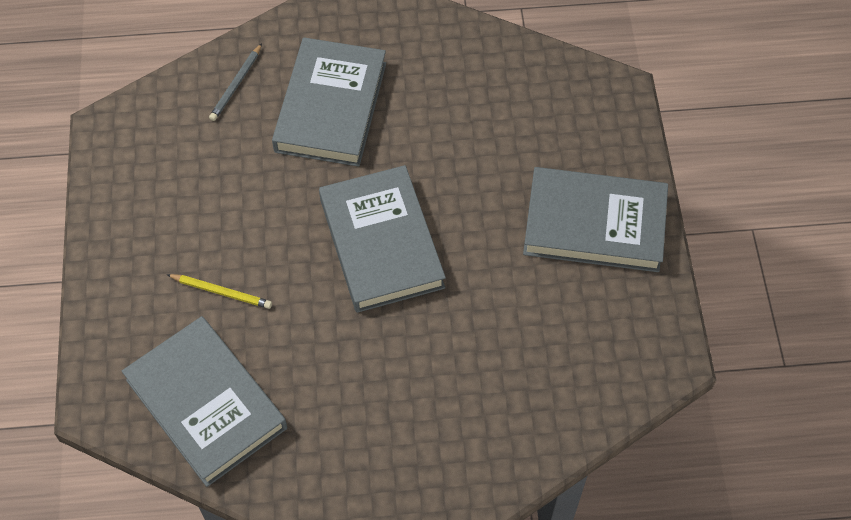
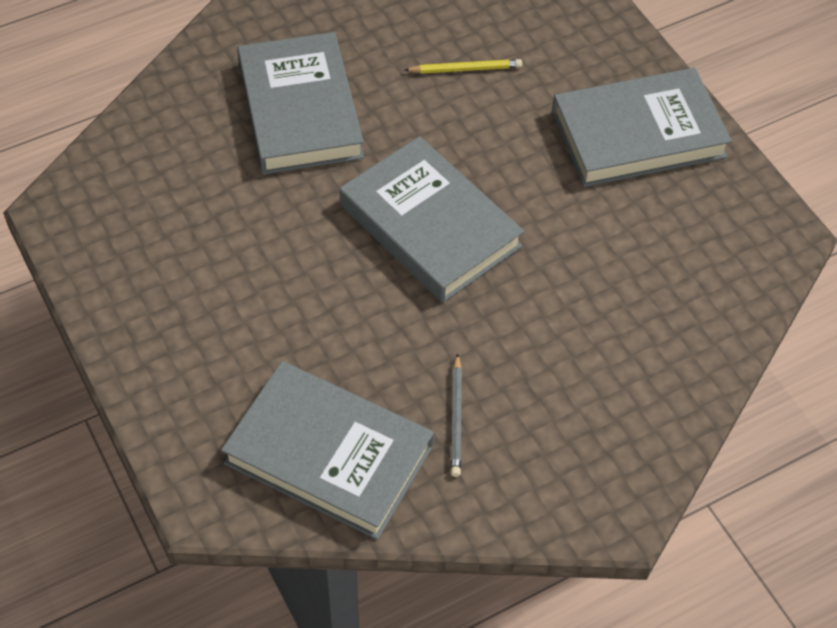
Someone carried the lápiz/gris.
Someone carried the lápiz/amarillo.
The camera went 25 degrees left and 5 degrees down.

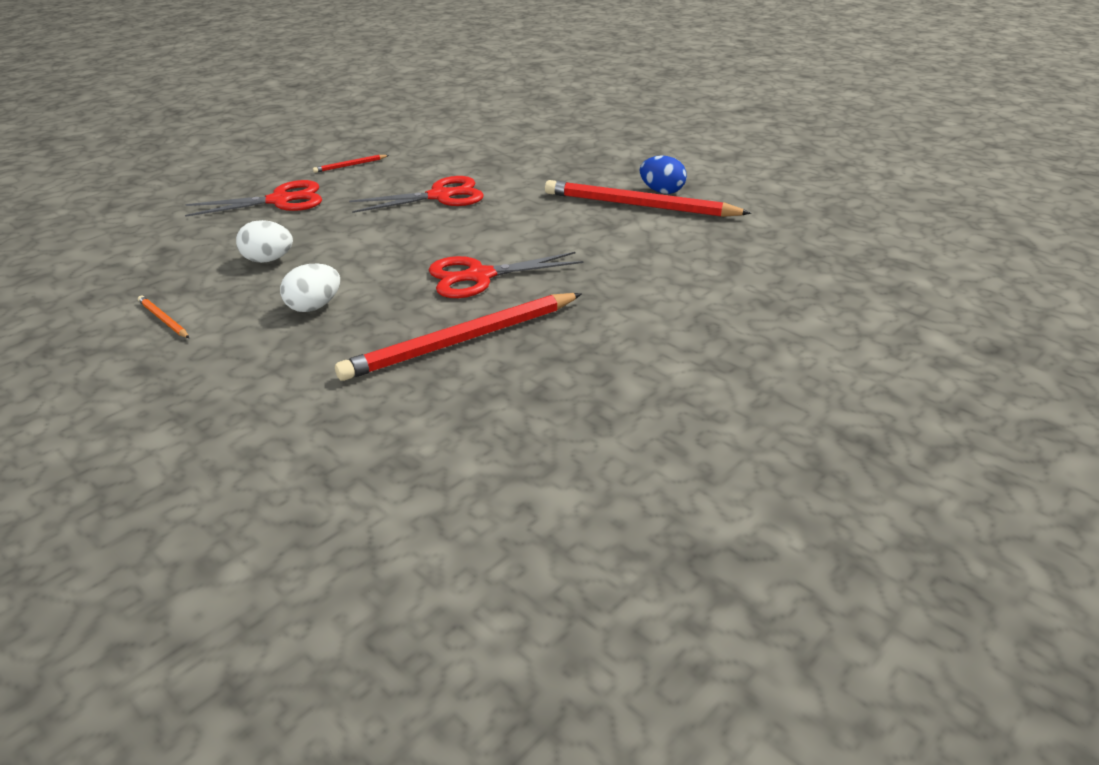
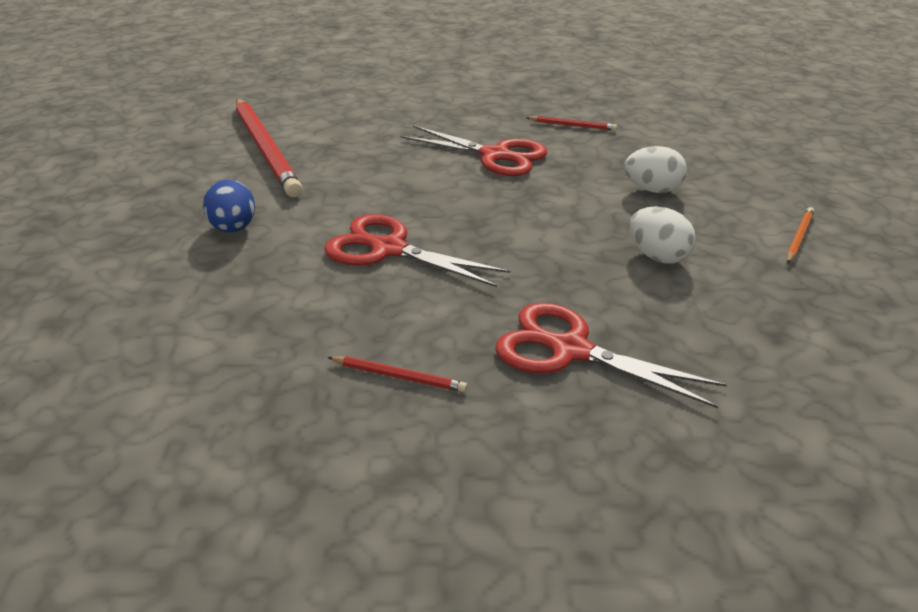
Someone carried the huevo/azul.
Someone scaled the lápiz/rojo (no. 2 from left in the first image) by 0.42.
Someone rotated the lápiz/naranja by 150 degrees counterclockwise.
The camera went 135 degrees left and 0 degrees up.

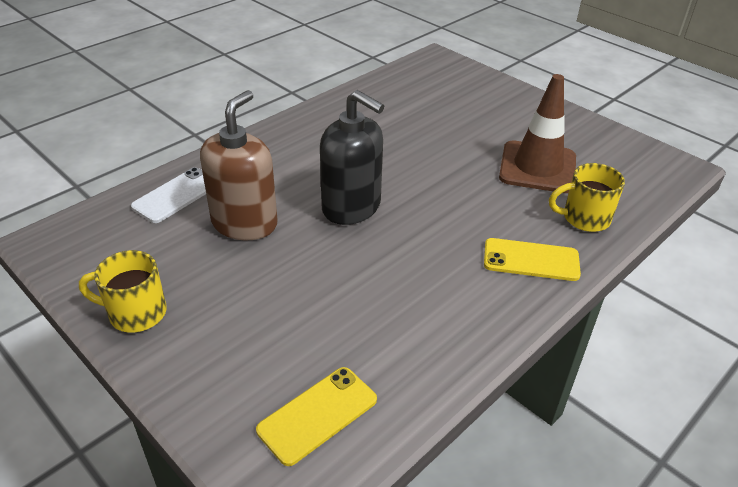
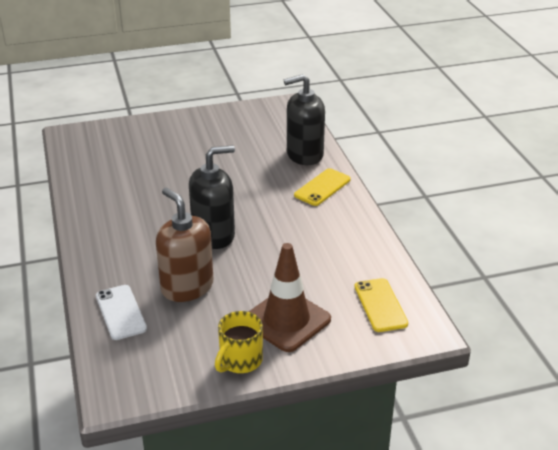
Someone carried the cono de tráfico/marrón.
Someone swapped the taza/amarillo (no. 2 from left) for the dispensador de jabón/negro (no. 2 from left).
The camera went 60 degrees left and 5 degrees down.

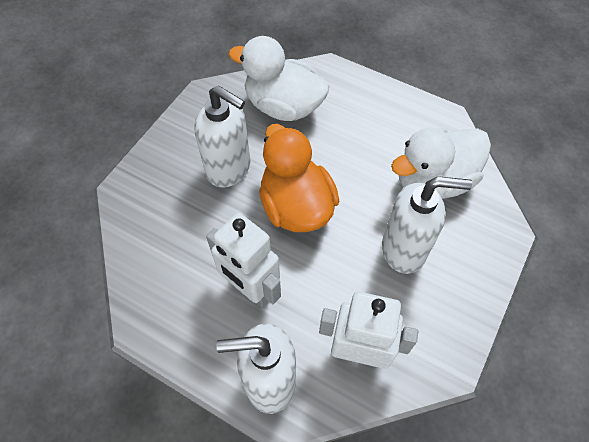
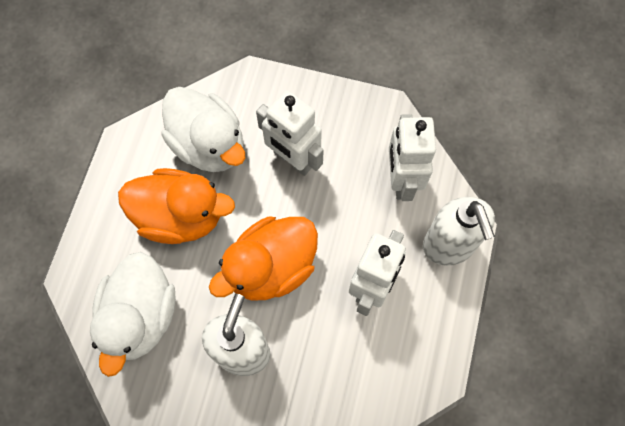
Someone swapped the dispensador de jabón/blanco (no. 3 from left) for the robot/blanco (no. 1 from left).
Someone put down the pato/naranja (no. 1 from left).
The camera went 105 degrees left and 10 degrees up.

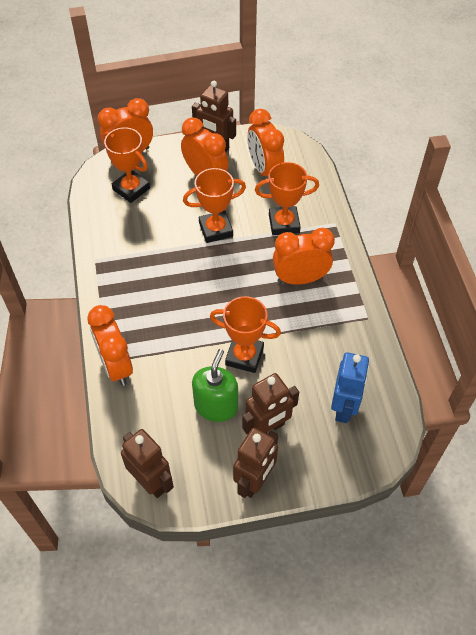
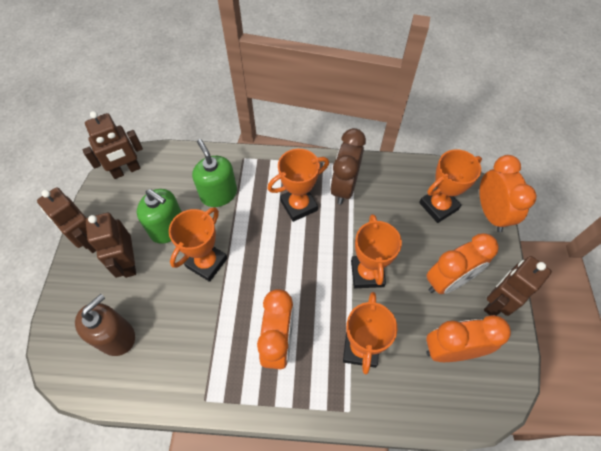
Someone took away the despertador/naranja (no. 1 from left).
Someone swapped the robot/azul for the dispensador de jabón/marrón.
Someone put down the despertador/marrón.
Someone put down the dispensador de jabón/verde (no. 2 from left).
Someone put down the trofeo/naranja (no. 2 from left).
The camera went 105 degrees right and 5 degrees up.

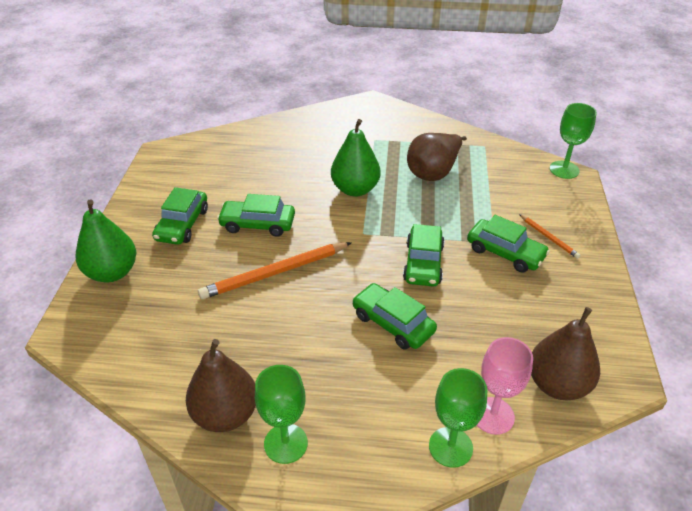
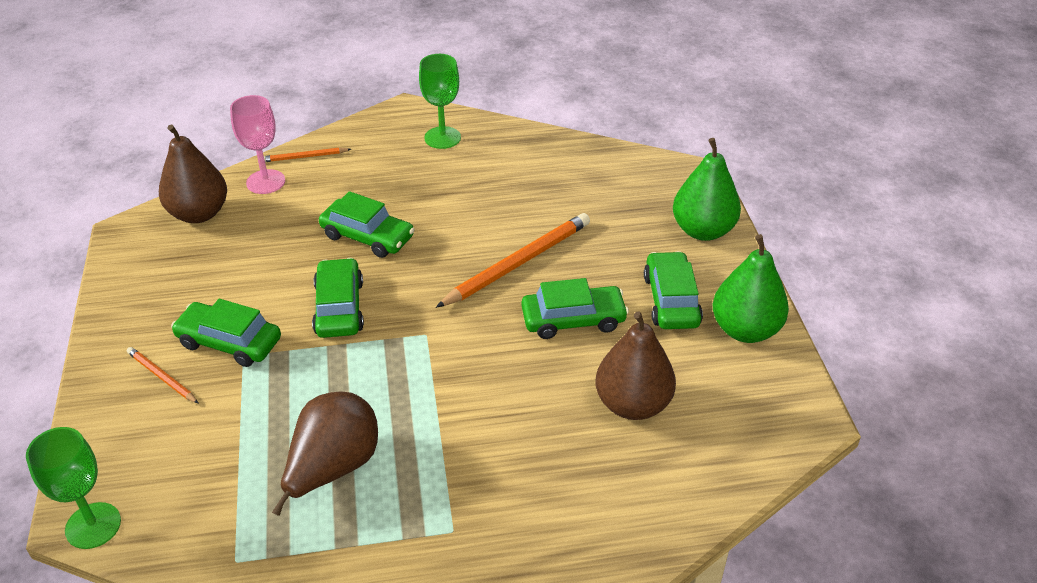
Someone carried the pera/verde (no. 2 from left).
Someone carried the pera/marrón (no. 1 from left in the first image).
Someone swapped the copa/verde (no. 2 from left) for the lápiz/naranja (no. 2 from left).
The camera went 165 degrees right and 0 degrees up.

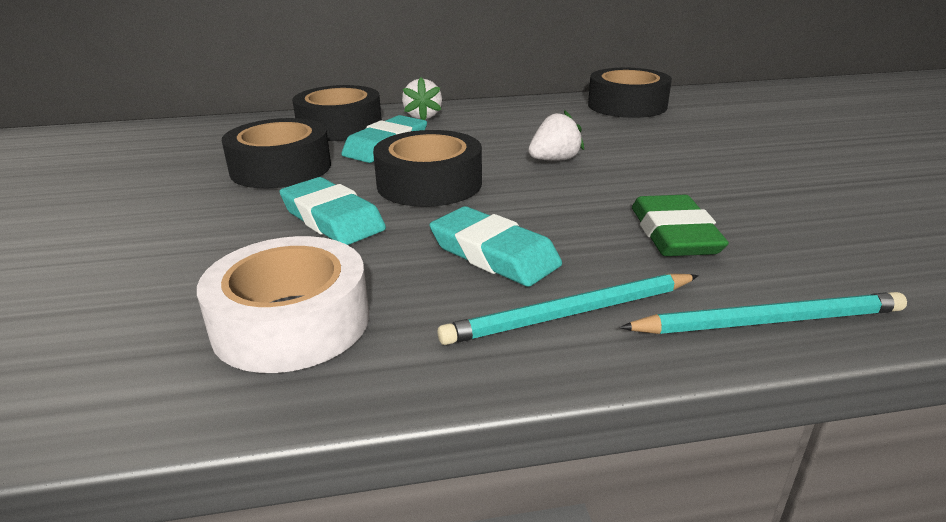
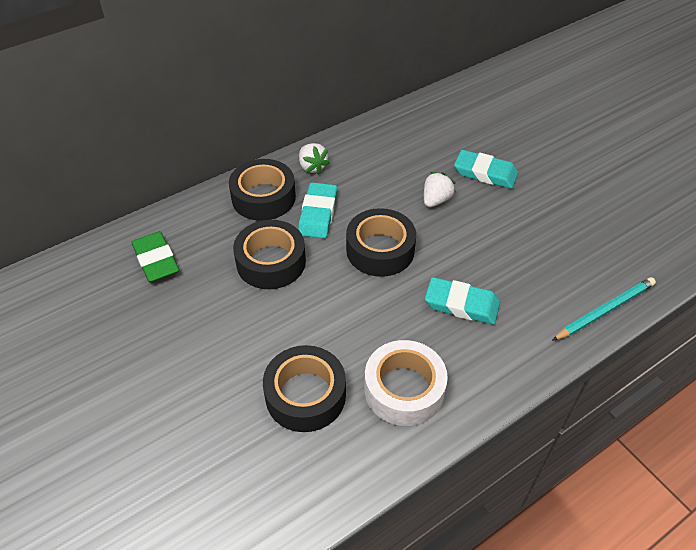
Someone carried the cinta adhesiva/negro (no. 4 from left in the first image).
Someone carried the goma de borrar/turquesa (no. 1 from left in the first image).
Someone carried the goma de borrar/verde.
Someone took away the lápiz/turquesa (no. 1 from left).
The camera went 25 degrees left and 20 degrees up.

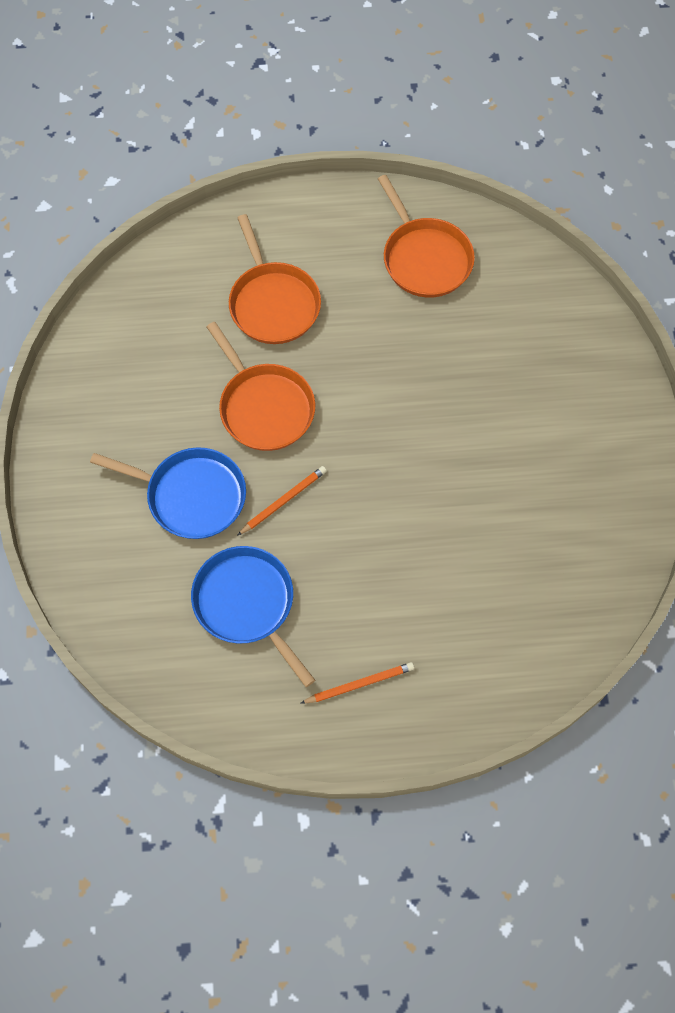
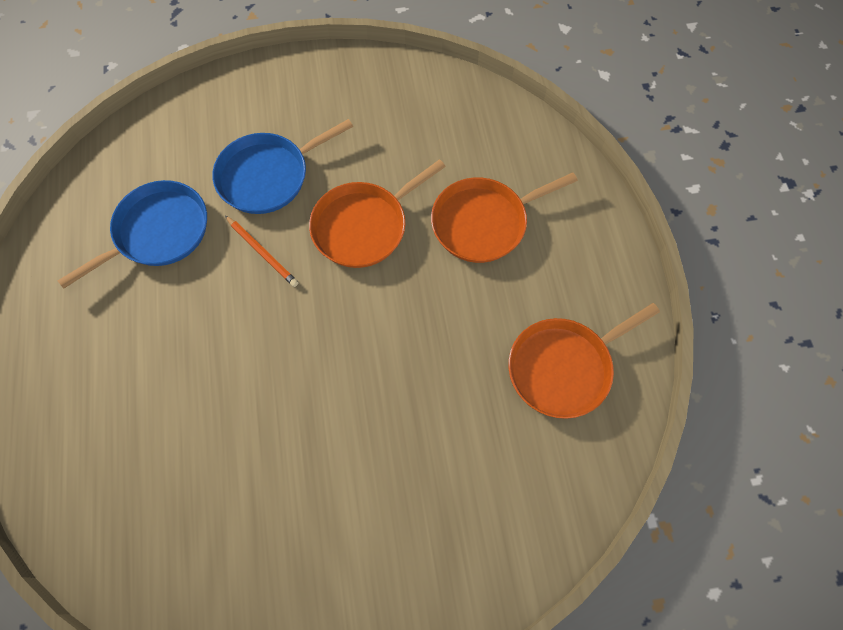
Someone rotated the sartén/azul (no. 1 from left in the first image) by 45 degrees clockwise.
Someone took away the lápiz/naranja (no. 2 from left).
The camera went 85 degrees right and 0 degrees up.

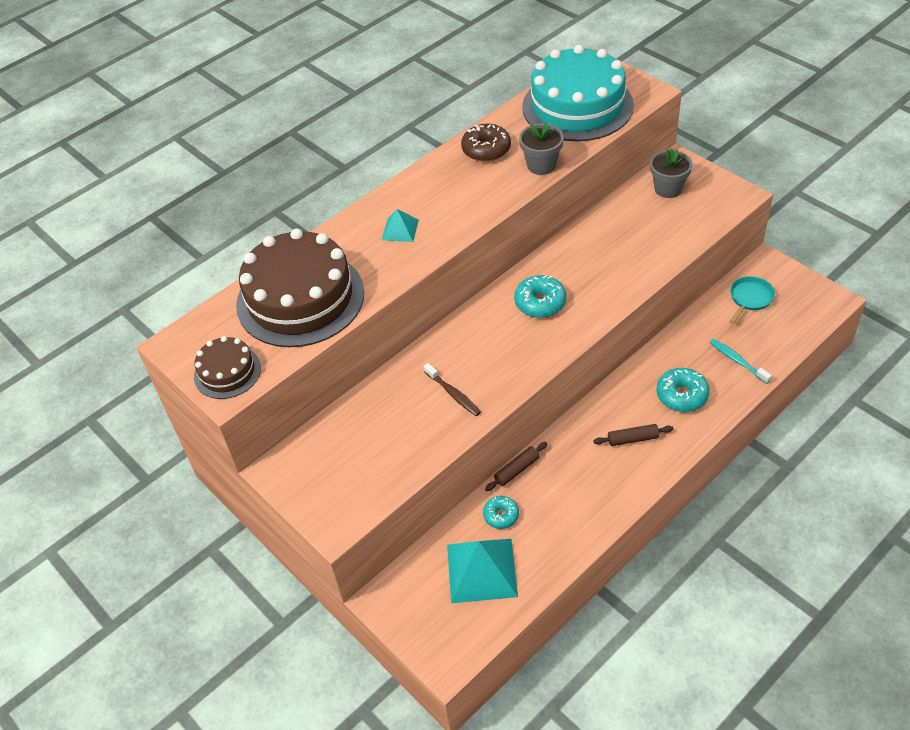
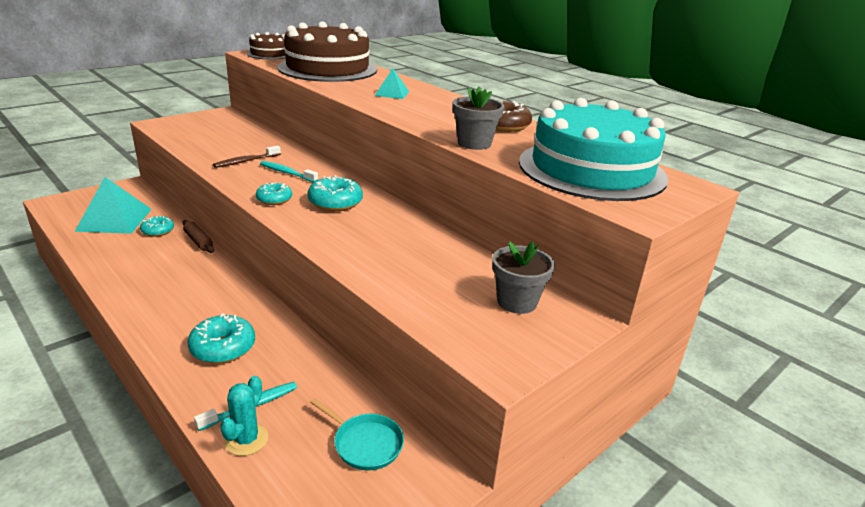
Someone took away the rodillo/marrón (no. 2 from left).
Someone put down the cepillo de dientes/turquesa (no. 2 from left).
Someone put down the rosquilla/turquesa (no. 3 from left).
Someone put down the cactus/turquesa.
The camera went 85 degrees right and 20 degrees down.

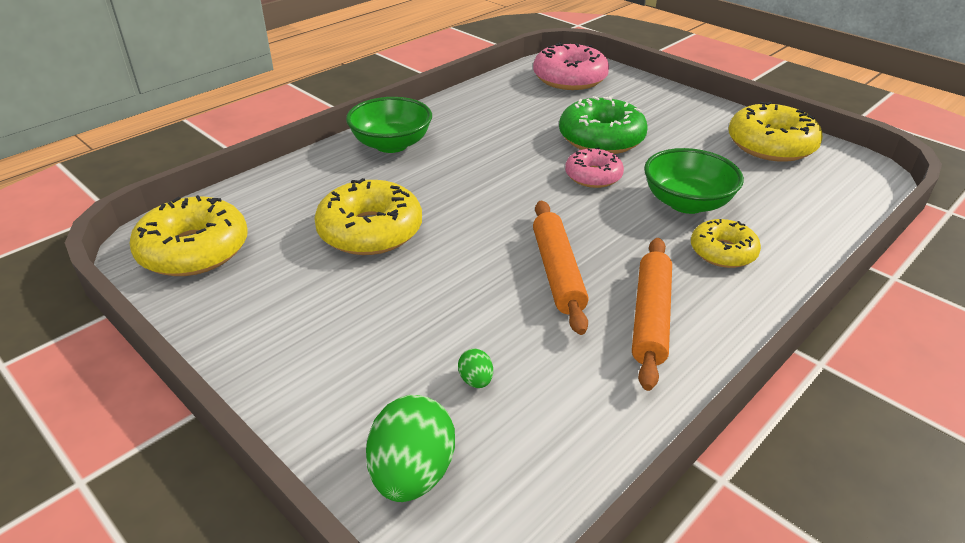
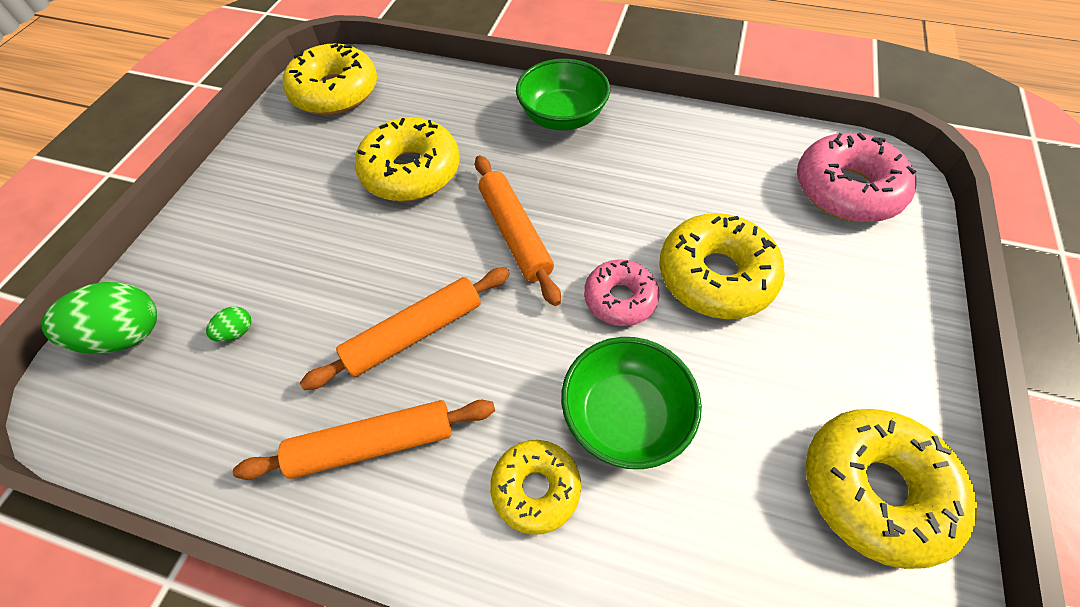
Someone repainted the rosquilla/verde, which became the rosquilla/amarillo (no. 4 from left).
Someone put down the rodillo/naranja (no. 3 from left).
The camera went 65 degrees right and 20 degrees up.

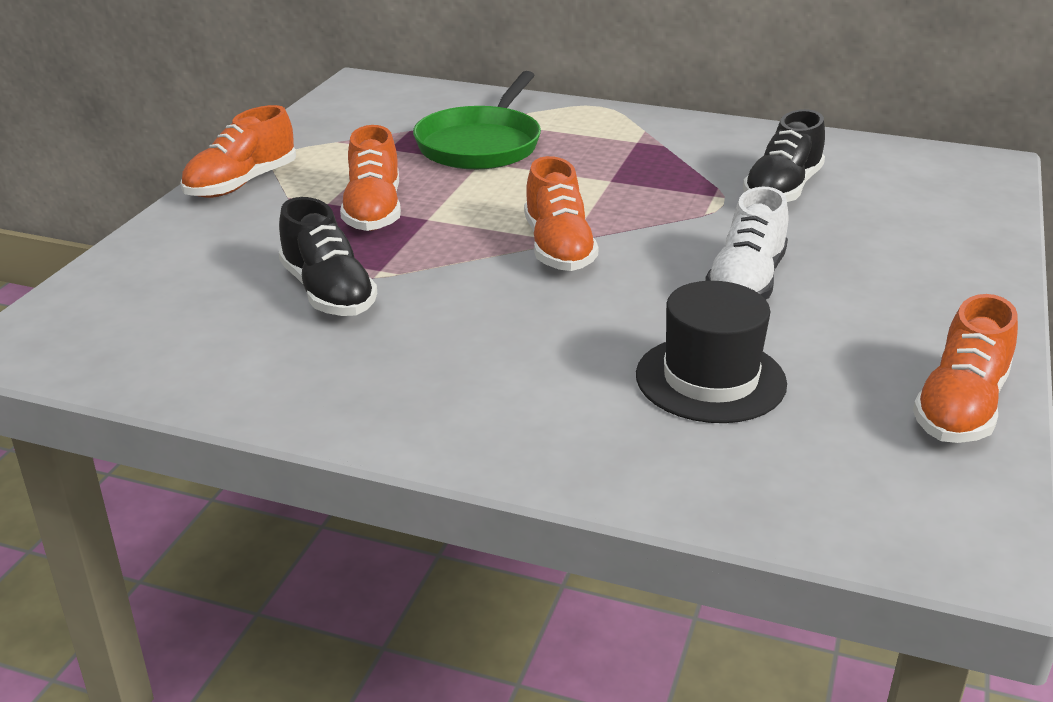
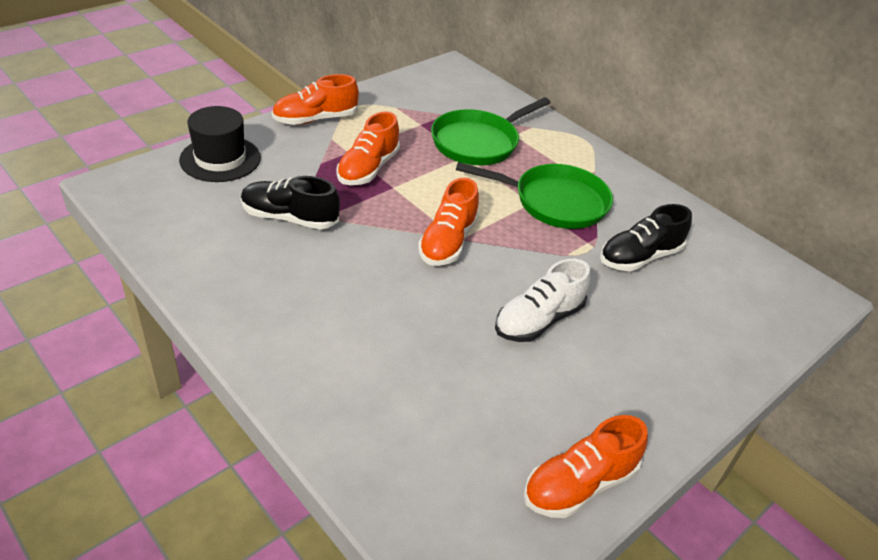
Someone rotated the zapato/negro (no. 1 from left) by 105 degrees clockwise.
Someone carried the sombrero/negro.
Someone put down the sartén/verde (no. 2 from left).
The camera went 25 degrees right and 10 degrees up.

